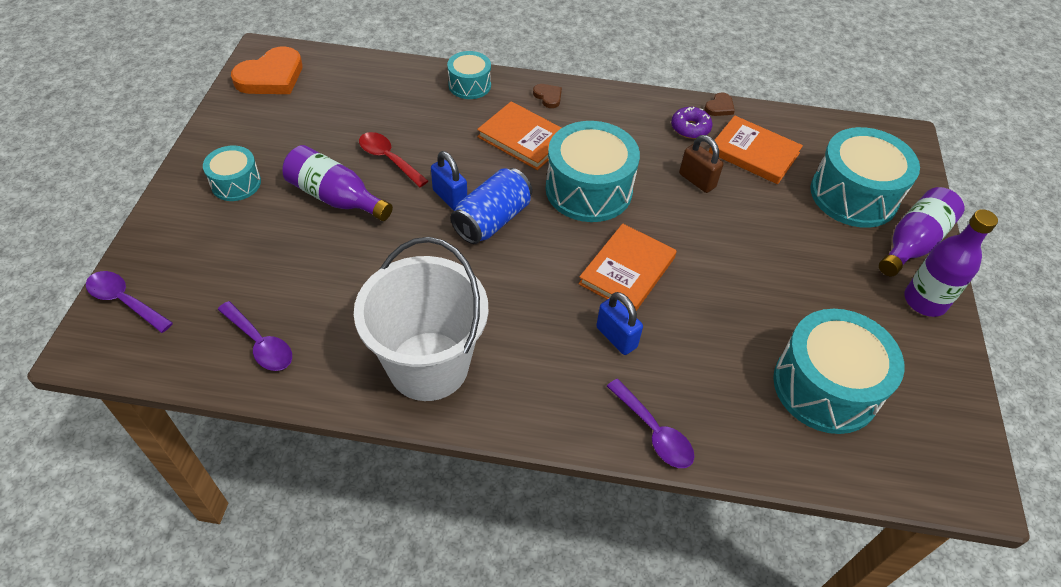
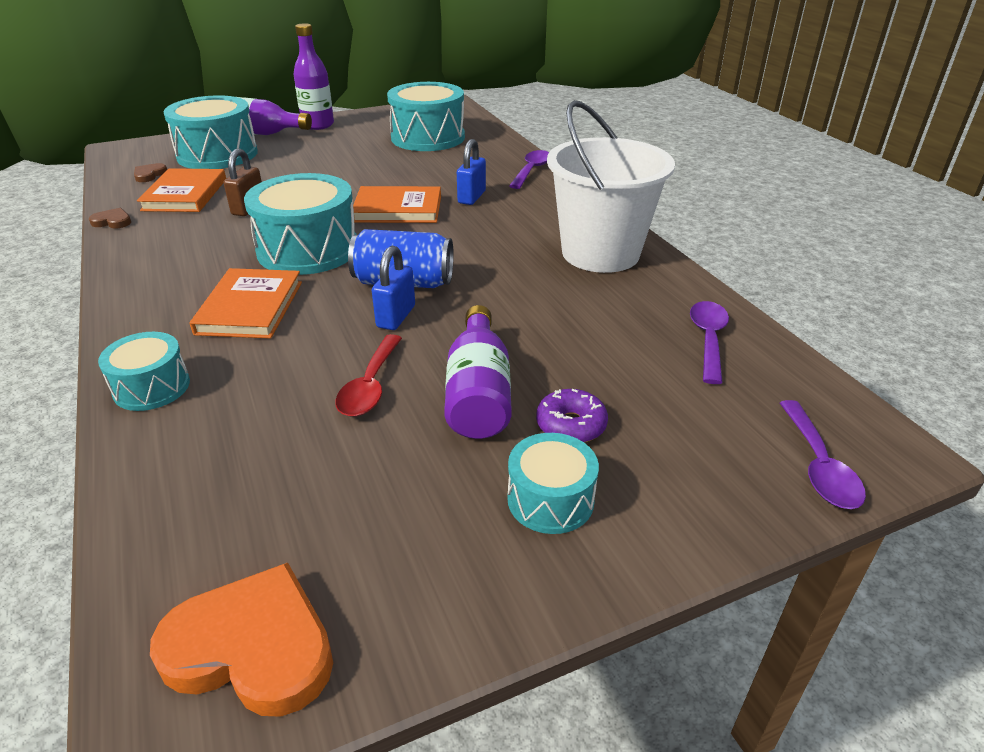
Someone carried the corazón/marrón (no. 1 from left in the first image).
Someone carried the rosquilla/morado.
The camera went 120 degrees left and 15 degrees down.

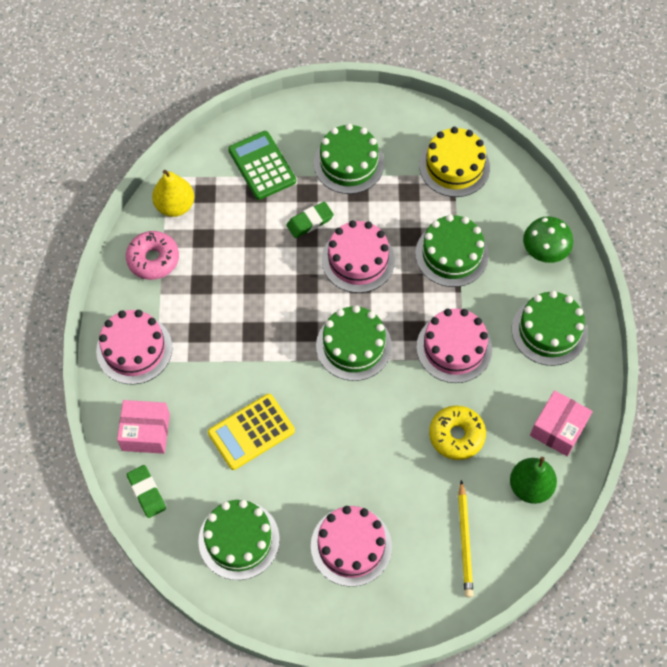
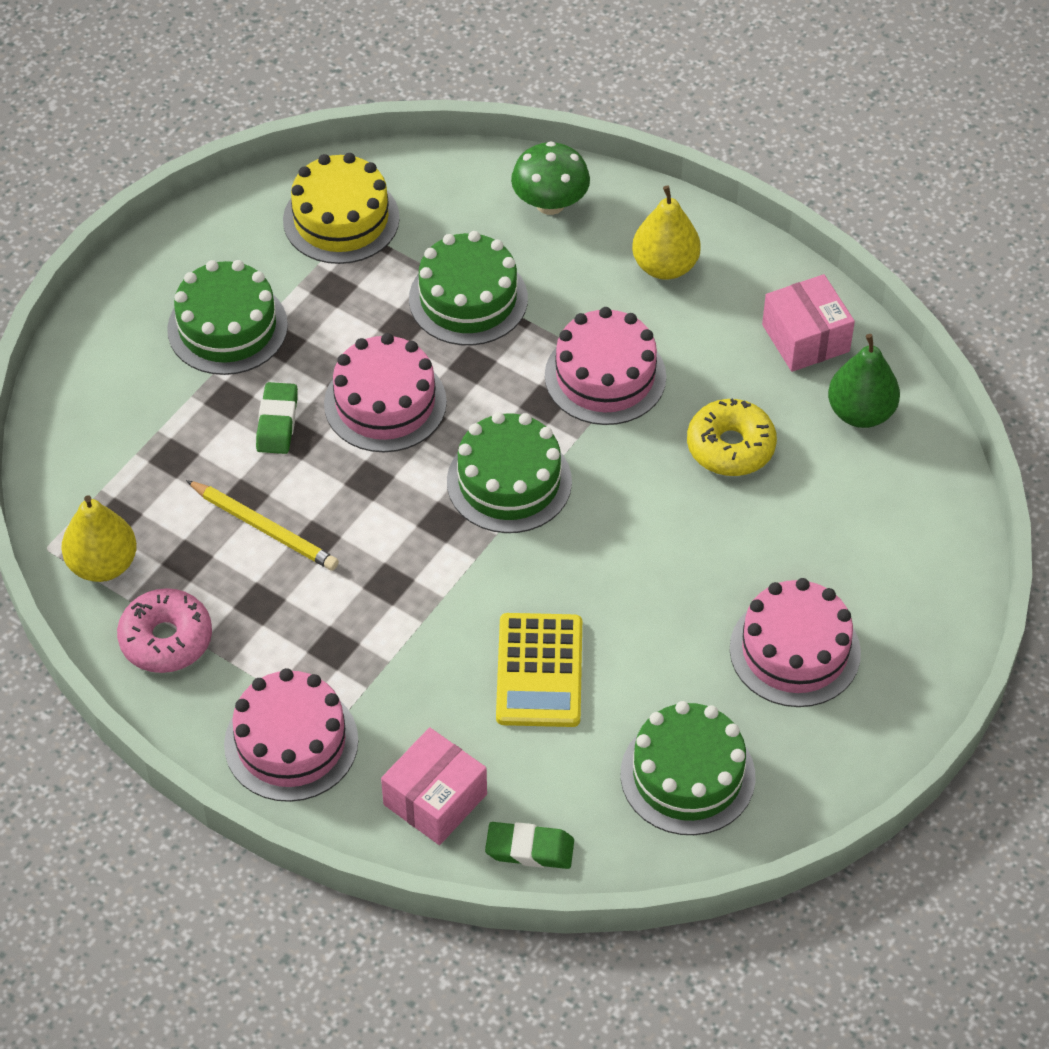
Someone took away the calculadora/verde.
Someone swapped the tarta/verde (no. 5 from left) for the pera/amarillo (no. 2 from left).
Someone carried the lápiz/amarillo.
The camera went 55 degrees left and 10 degrees down.

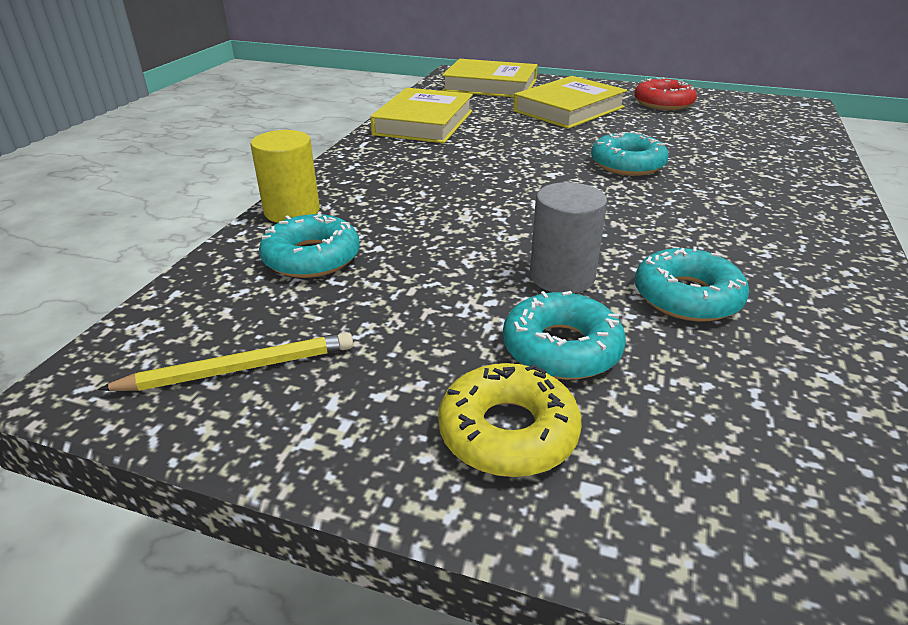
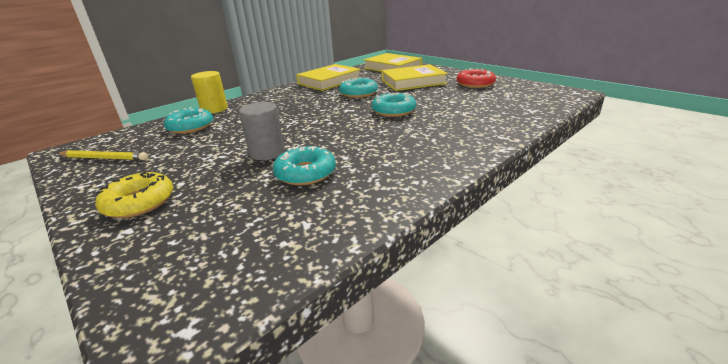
Someone carried the rosquilla/turquesa (no. 2 from left in the first image).
The camera went 30 degrees right and 5 degrees down.

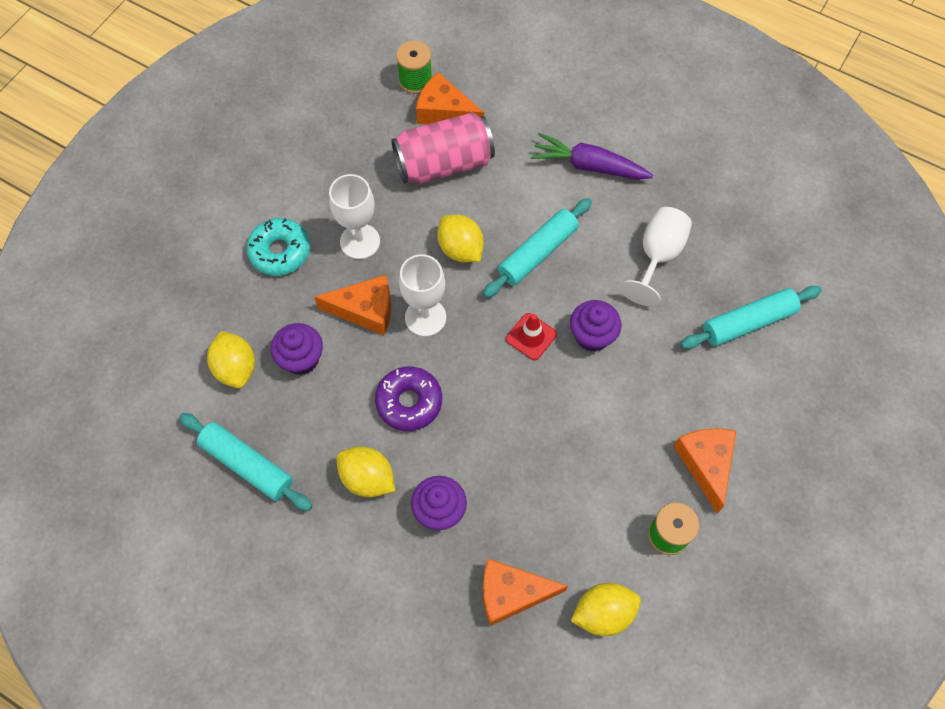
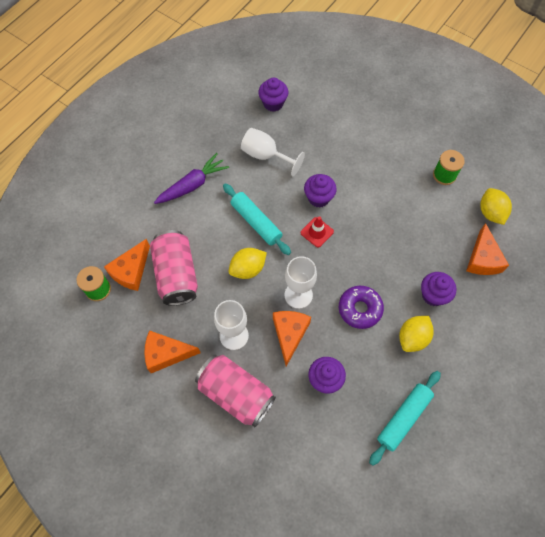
Someone rotated the zanahoria/morado by 150 degrees counterclockwise.
Someone swapped the rosquilla/turquesa for the lata/rosa (no. 2 from left).
Someone took away the rodillo/turquesa (no. 3 from left).
Someone took away the limón/amarillo (no. 1 from left).
Someone carried the queso/naranja (no. 4 from left in the first image).
Someone put down the magdalena/morado (no. 1 from left).
The camera went 85 degrees left and 0 degrees up.

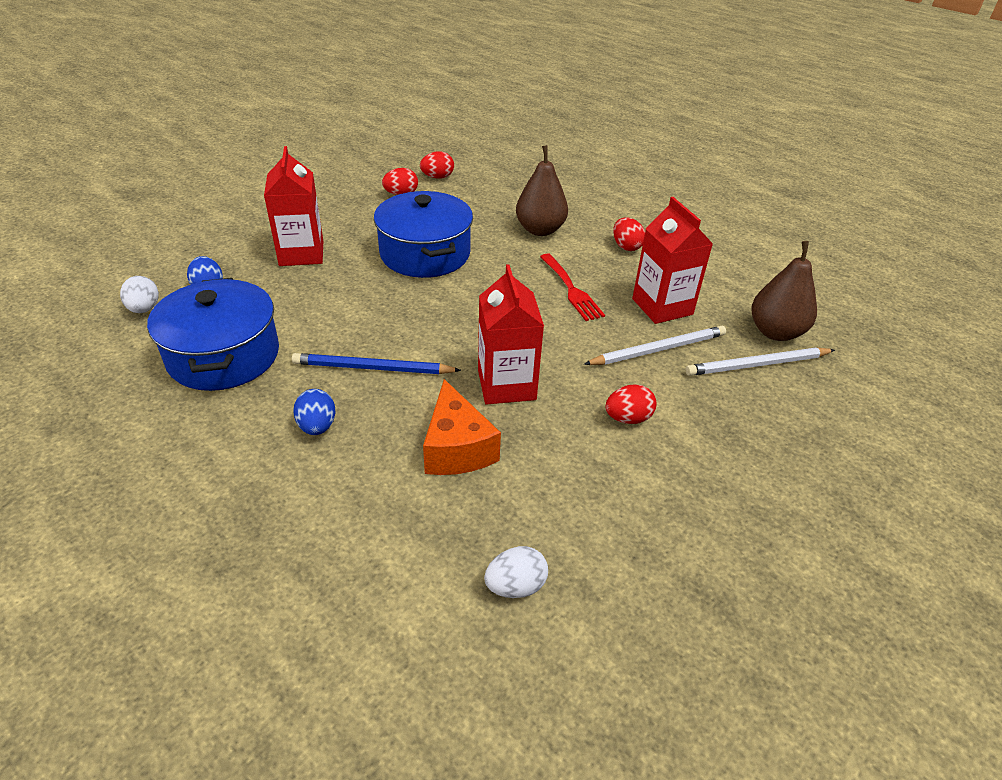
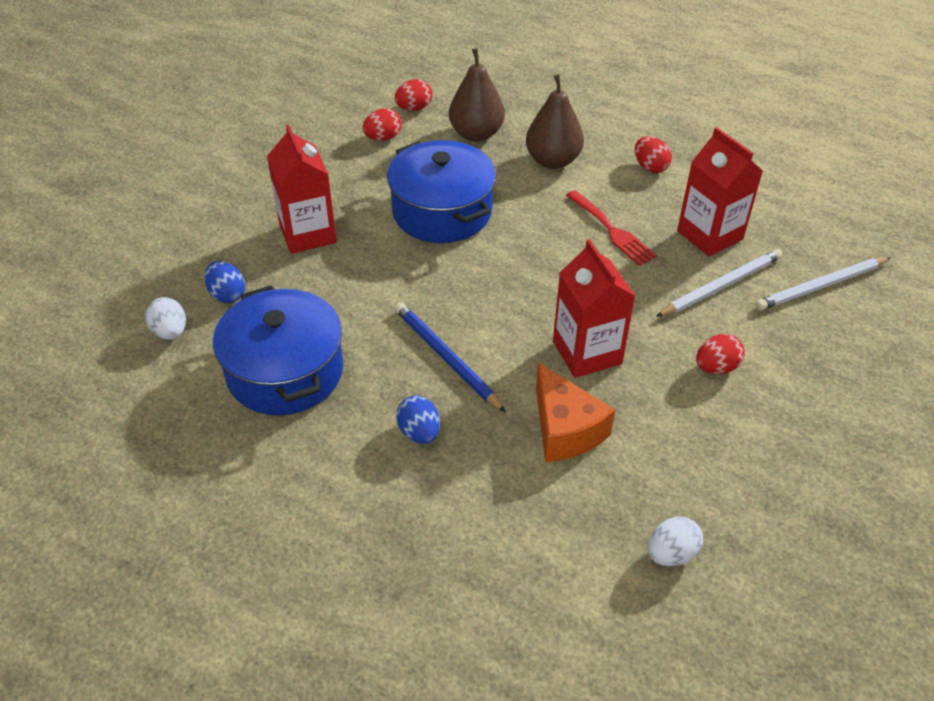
Someone carried the pera/marrón (no. 2 from left in the first image).
Someone rotated the lápiz/azul by 60 degrees clockwise.
The camera went 10 degrees left and 5 degrees up.

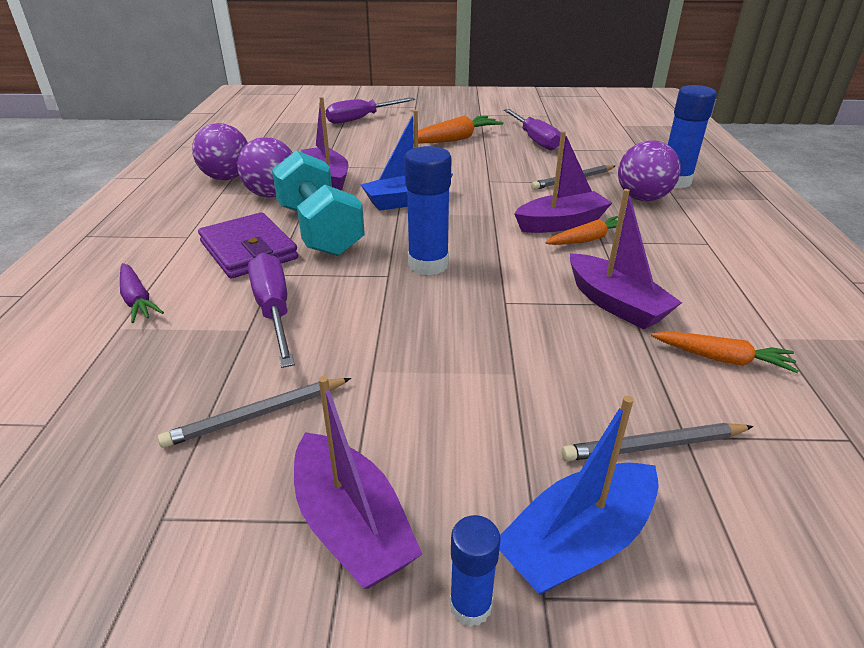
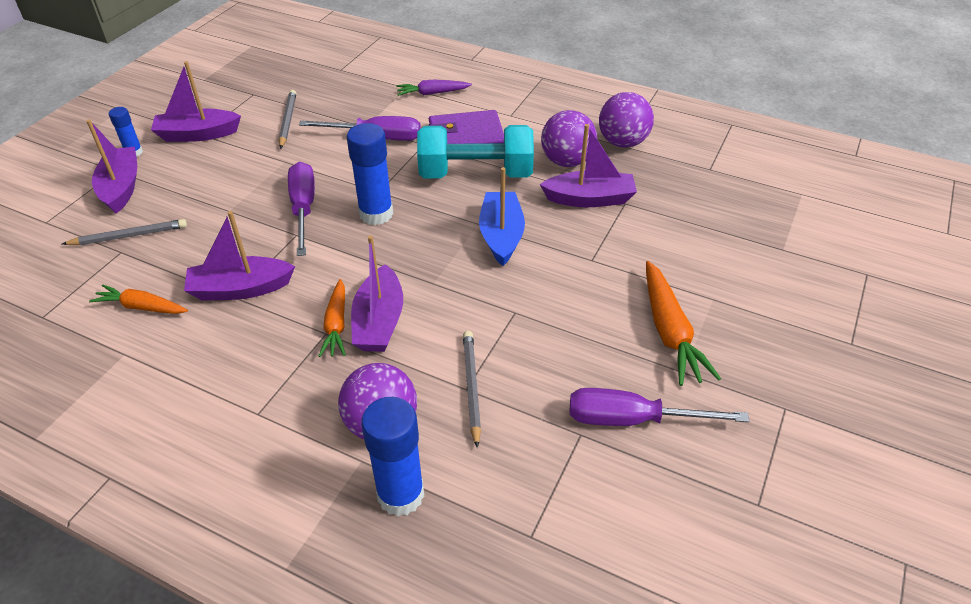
Someone carried the destornillador/morado (no. 2 from left in the first image).
Someone rotated the zanahoria/naranja (no. 3 from left in the first image) by 60 degrees clockwise.
Someone repainted the barco/azul (no. 2 from left), which became the barco/morado (no. 1 from left).
Someone rotated the lápiz/gris (no. 3 from left in the first image) by 60 degrees clockwise.
The camera went 115 degrees right and 10 degrees up.

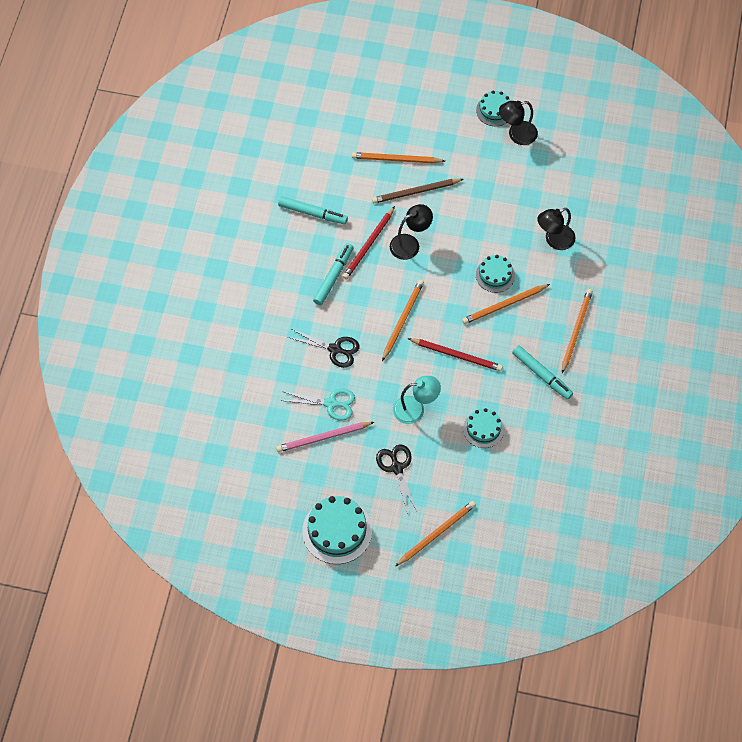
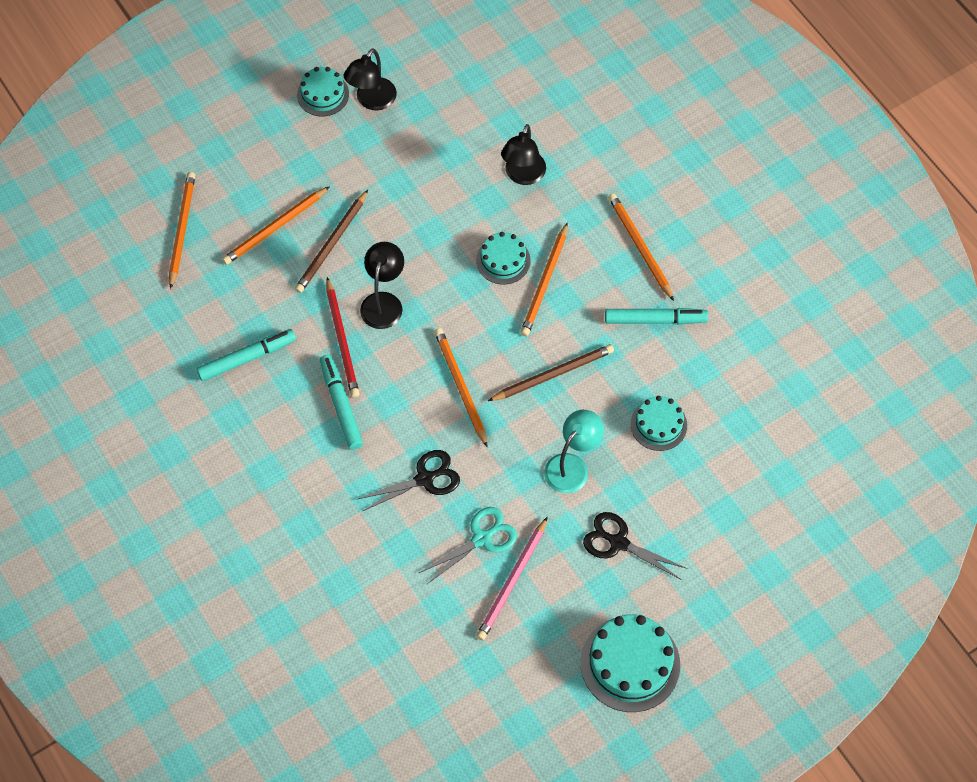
Someone repainted the lápiz/rojo (no. 2 from left), which became the lápiz/marrón (no. 2 from left).
Someone carried the lápiz/naranja (no. 3 from left in the first image).
The camera went 45 degrees left and 0 degrees up.

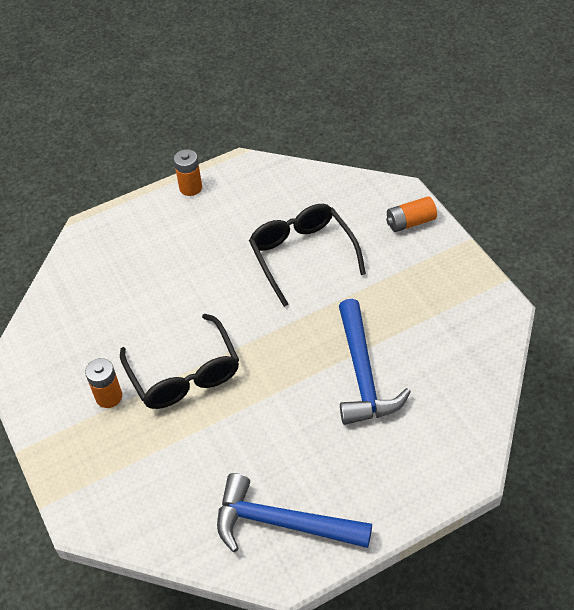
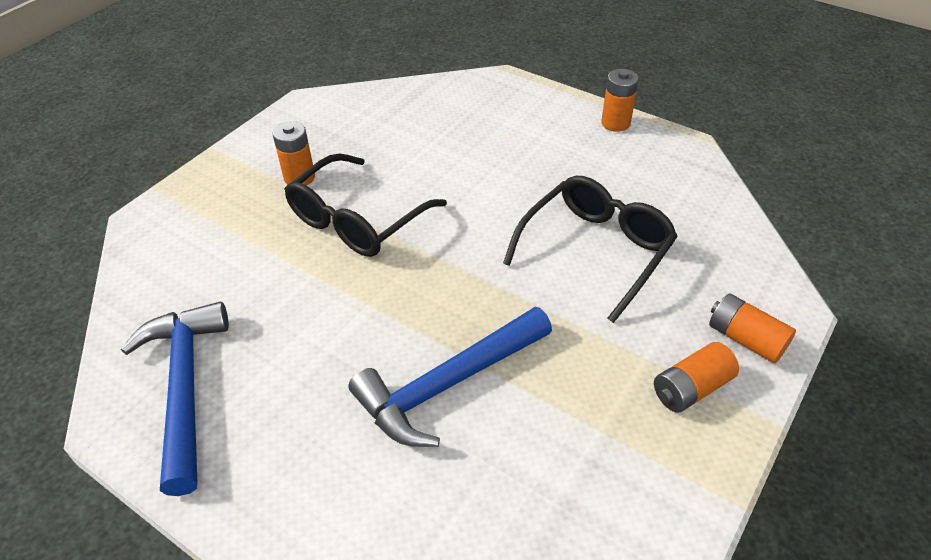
Someone put down the pila/naranja (no. 3 from left).
The camera went 60 degrees right and 5 degrees down.

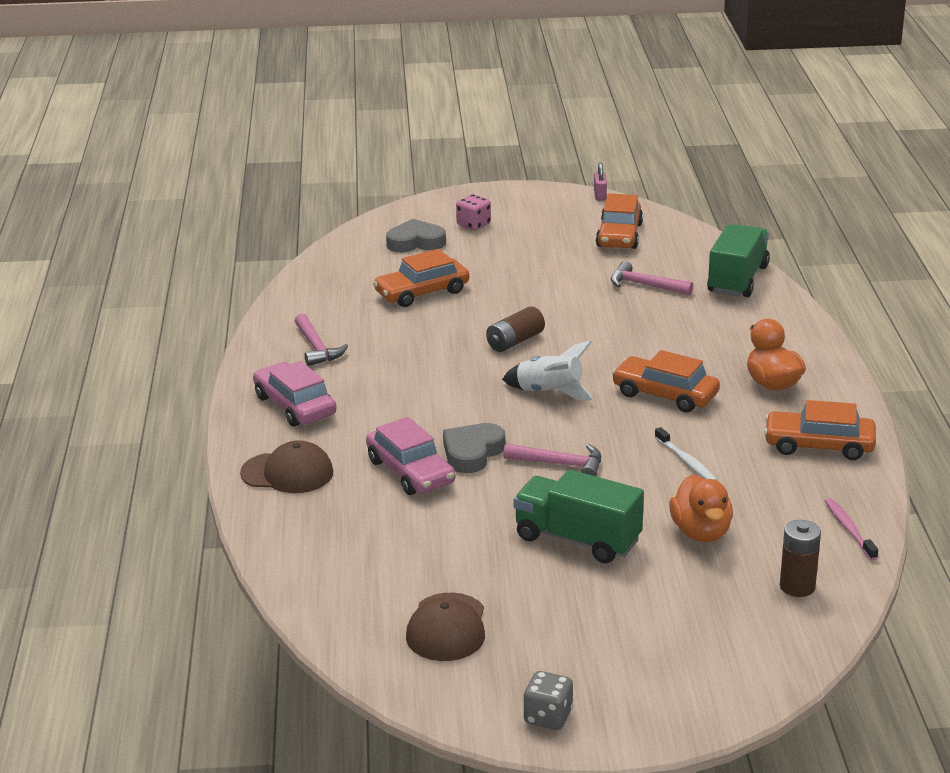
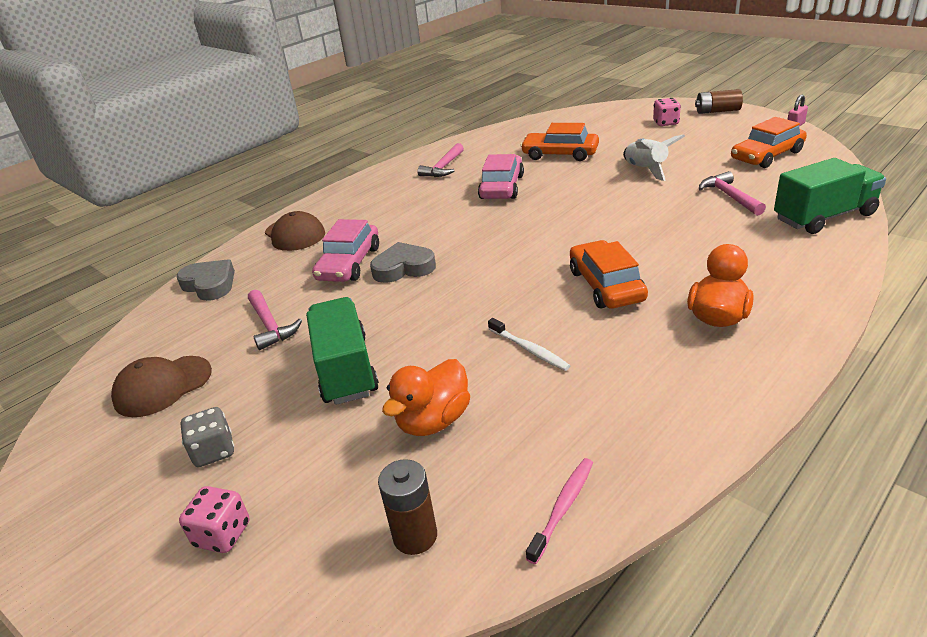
Someone carried the corazón/gris (no. 1 from left).
Someone carried the pila/marrón (no. 1 from left in the first image).
Someone carried the cohete/blanco.
Someone carried the coche/rosa (no. 1 from left in the first image).
Someone took away the coche/naranja (no. 4 from left).
Someone rotated the cepillo de dientes/blanco by 60 degrees counterclockwise.
Someone carried the martillo/rosa (no. 2 from left in the first image).
Someone carried the dado/gris.
Someone put down the dado/rosa (no. 1 from left).
The camera went 50 degrees right and 5 degrees up.

